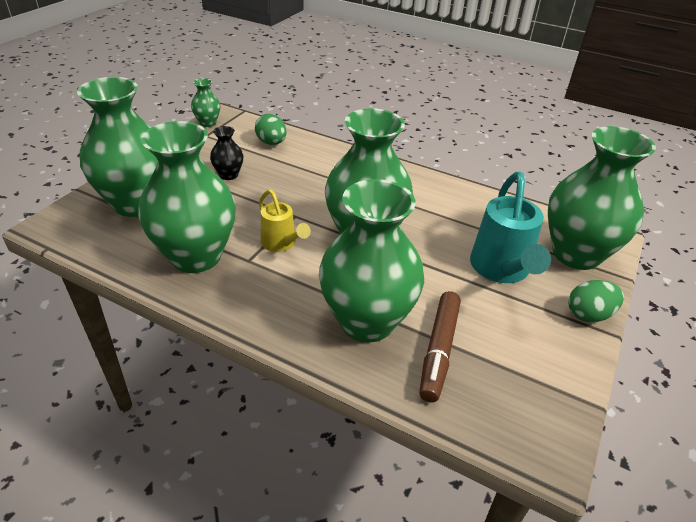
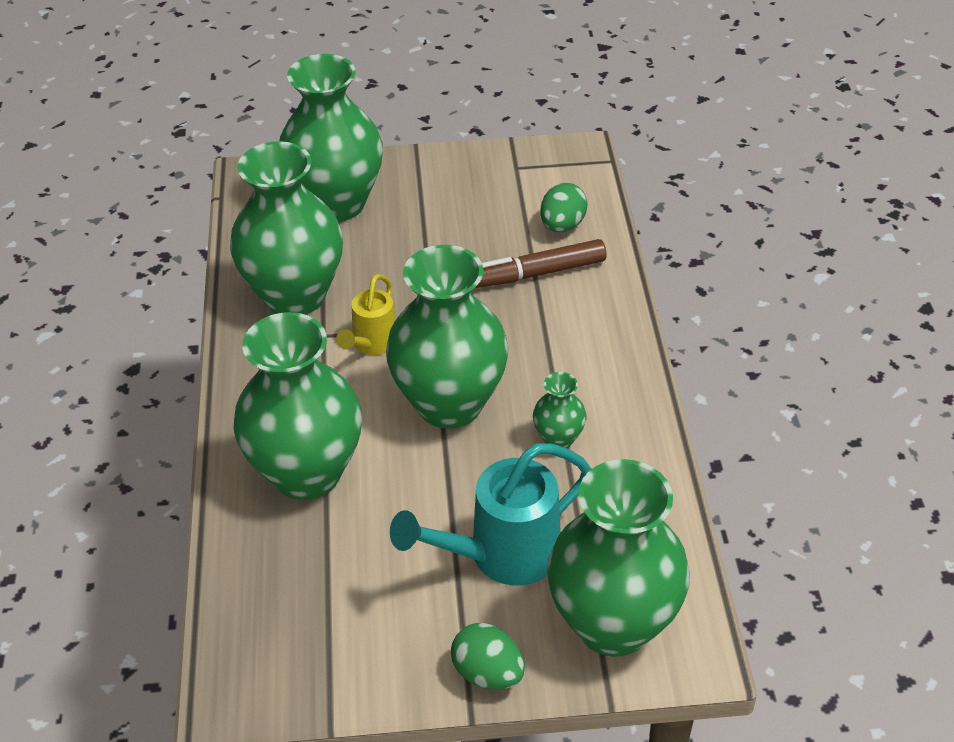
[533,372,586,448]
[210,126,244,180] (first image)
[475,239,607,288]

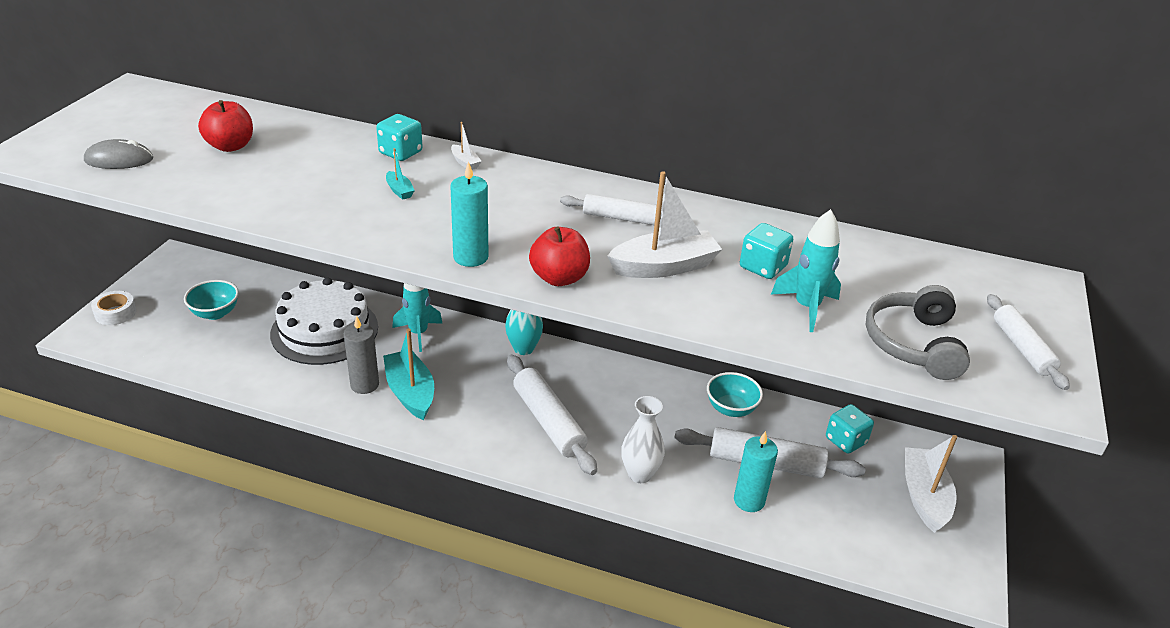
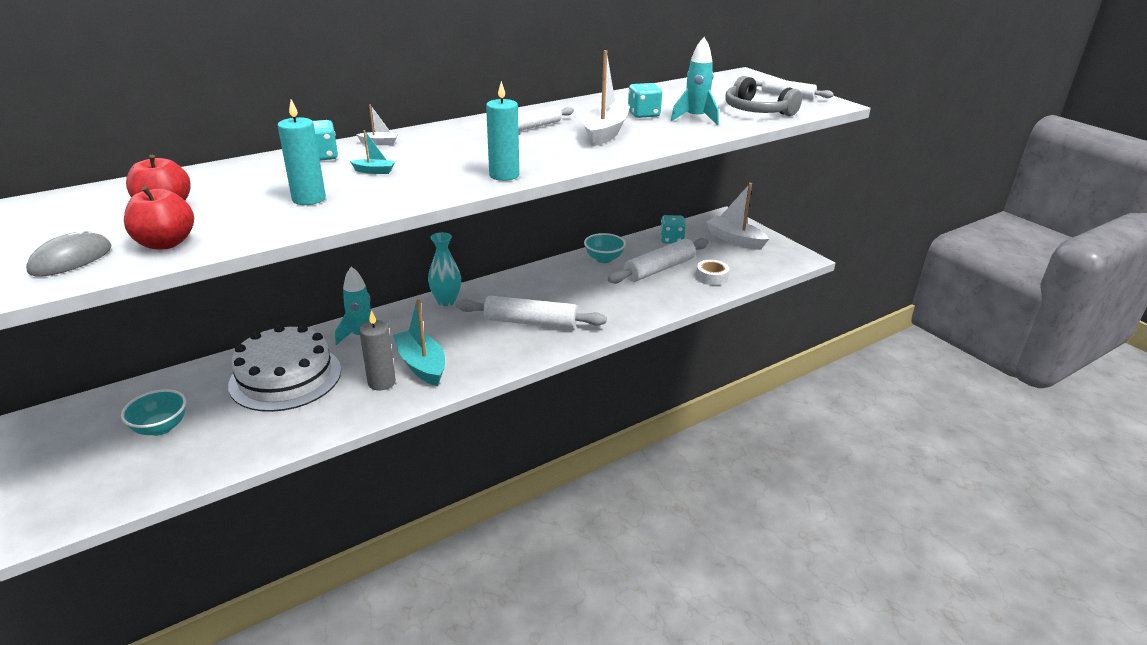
[124,186,194,249]
[696,260,729,285]
[393,298,445,386]
[621,396,665,483] (first image)
[277,99,326,205]

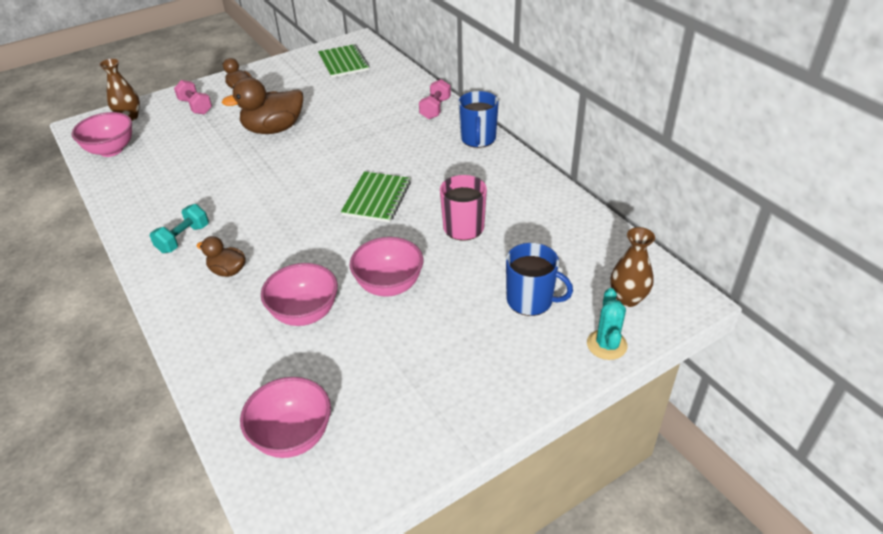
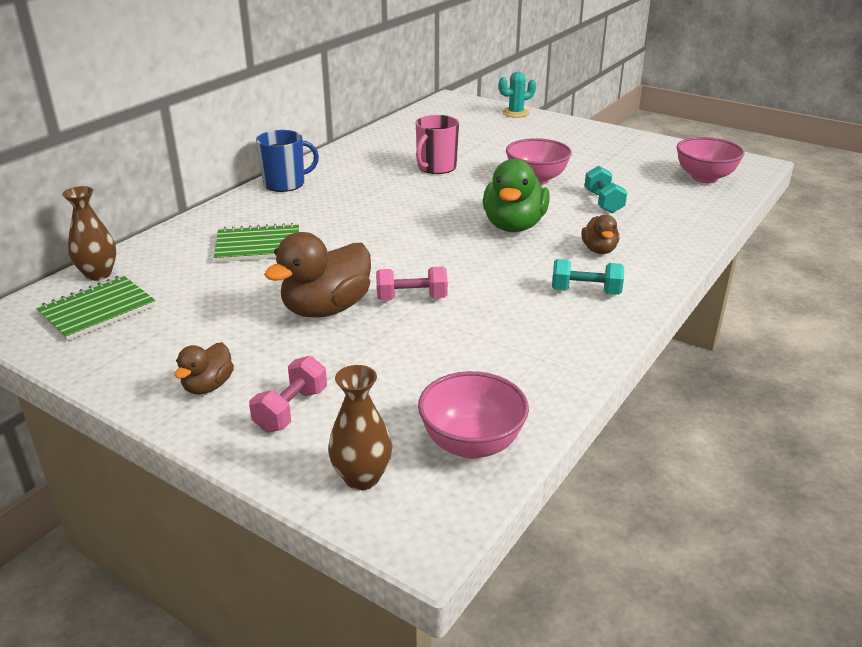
[264,232,371,318]
[376,267,448,301]
[214,223,299,262]
[63,186,116,281]
[506,243,573,316] (first image)
[585,166,627,213]
[483,159,550,232]

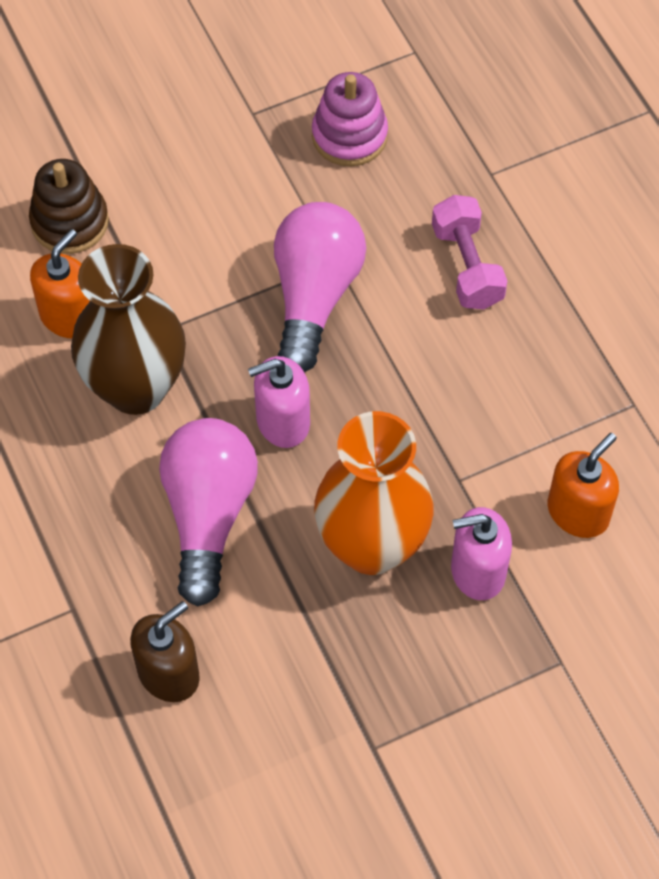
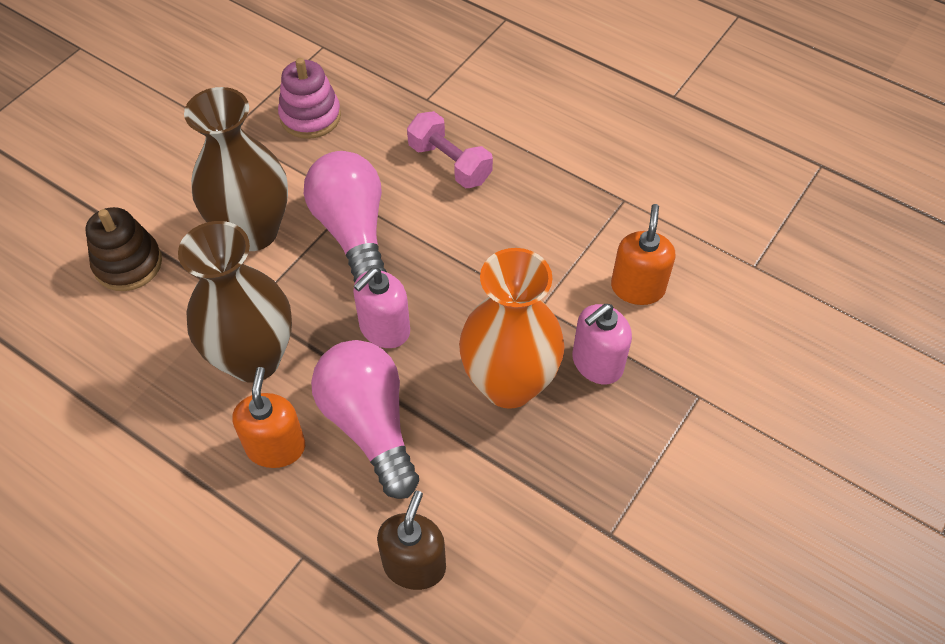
[232,367,305,468]
[184,87,288,251]

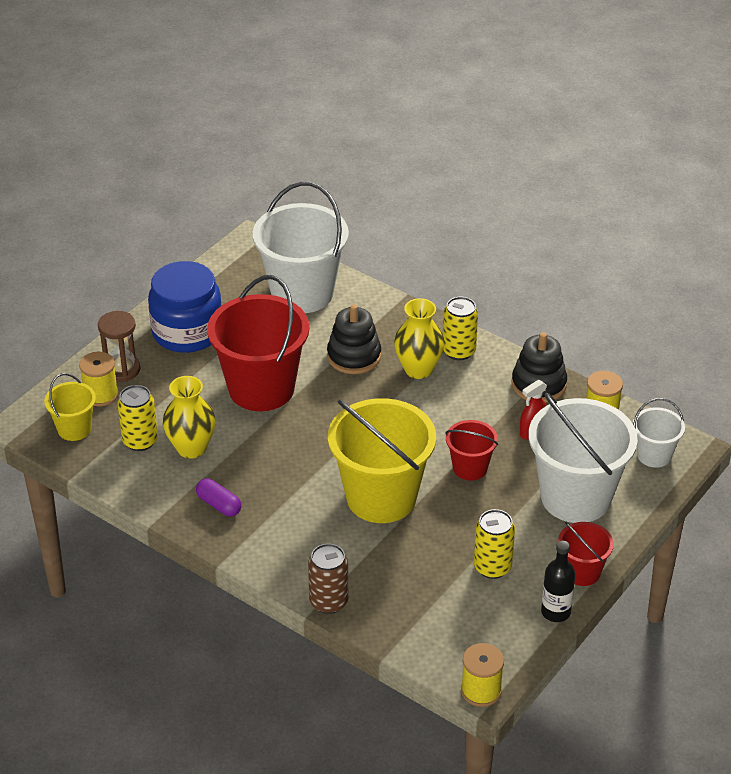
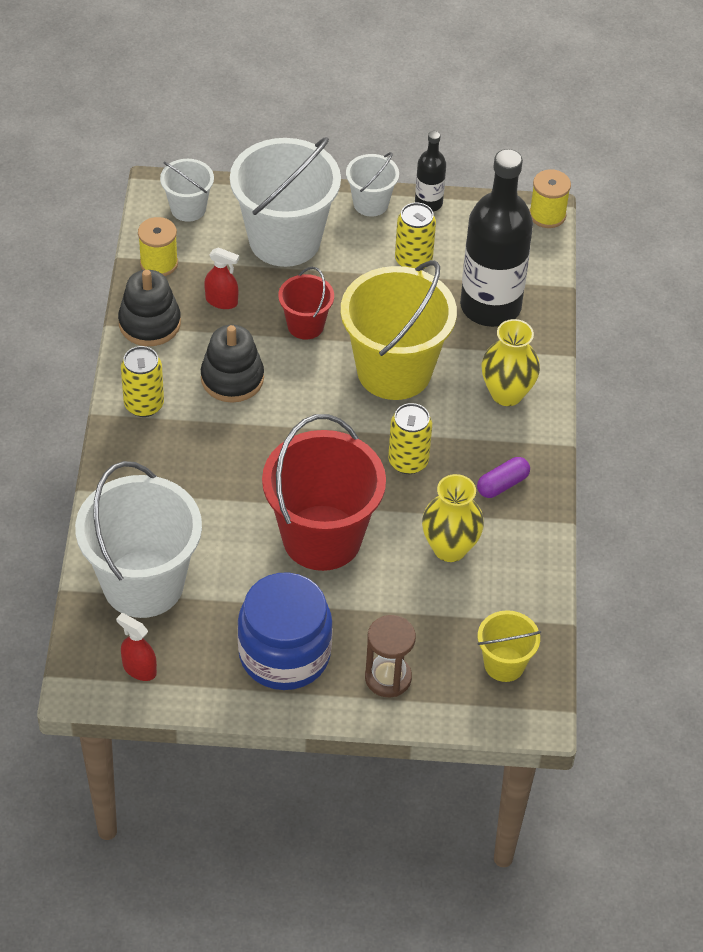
[482,319,540,406]
[201,325,264,403]
[79,352,119,406] (first image)
[388,403,432,474]
[477,457,530,498]
[346,152,399,217]
[308,544,348,614] (first image)
[460,149,533,327]
[116,613,157,681]

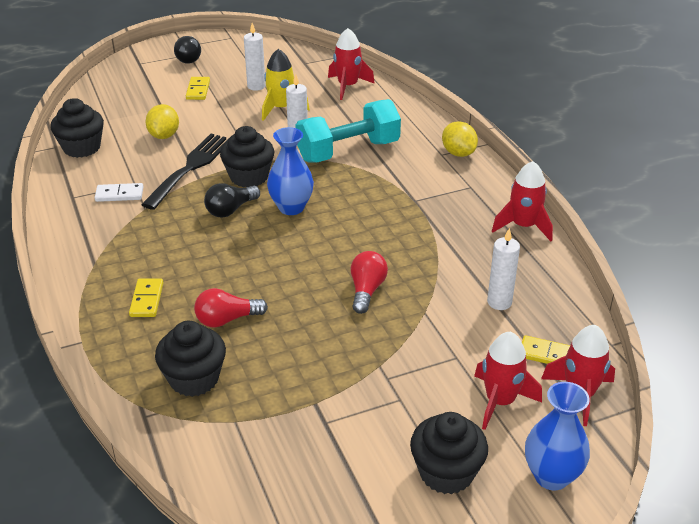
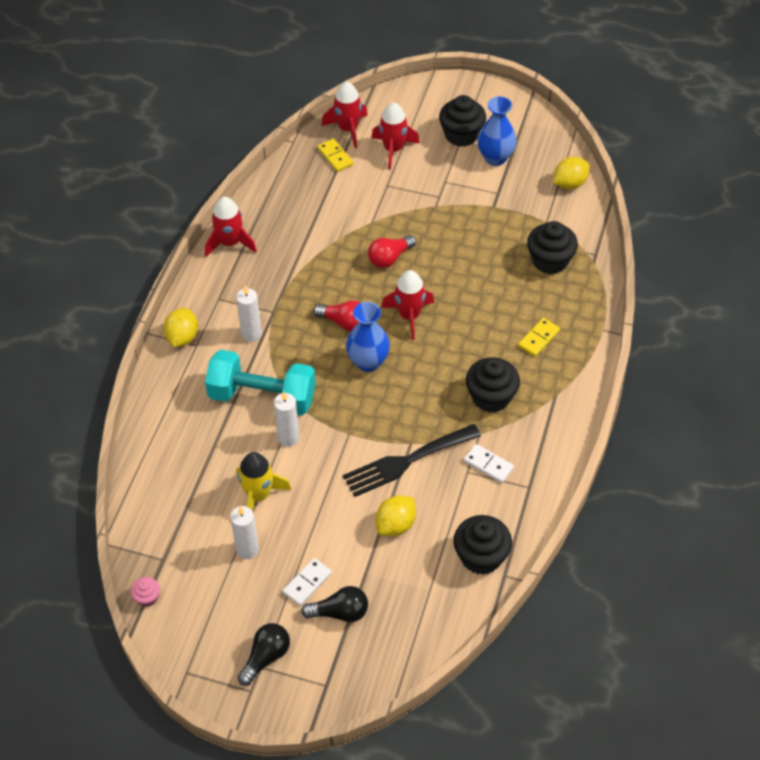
[381,270,434,340]
[282,558,332,606]
[466,357,520,412]
[301,586,368,622]
[236,285,262,342]
[313,300,360,331]
[477,97,517,166]
[553,157,590,189]
[131,577,160,607]

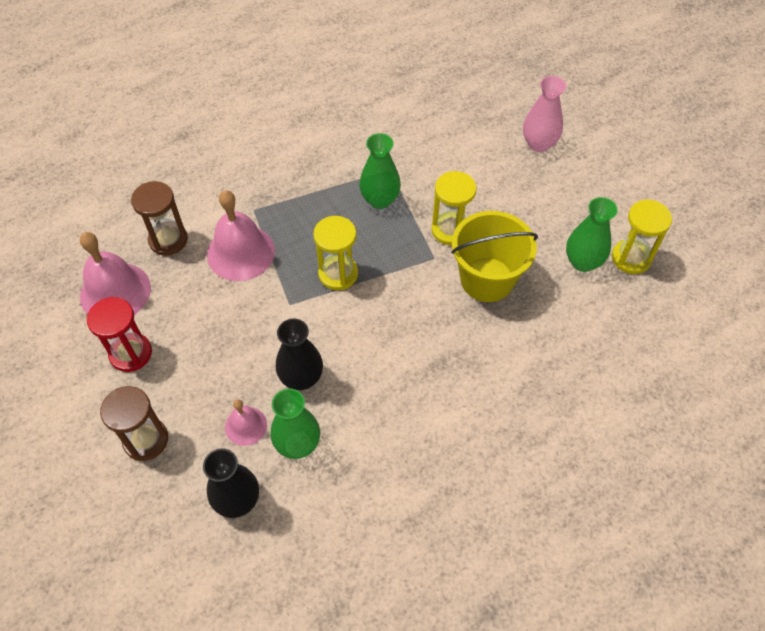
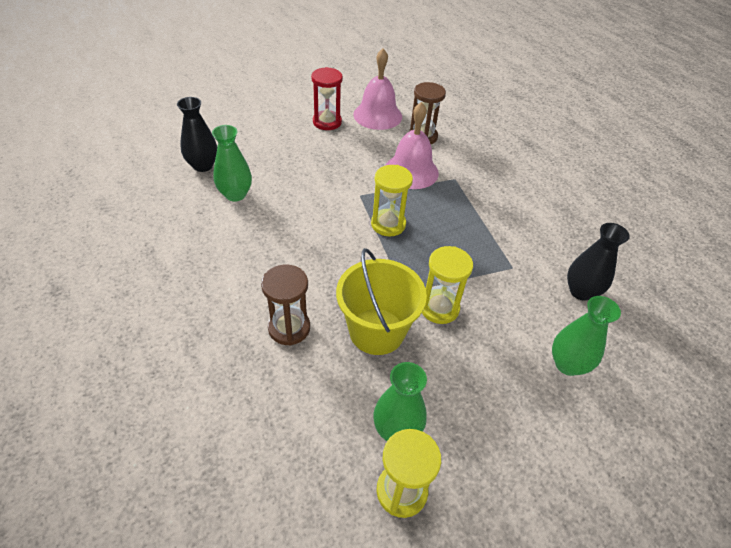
[523,76,566,152] (first image)
[552,296,621,376]
[567,223,630,301]
[261,265,310,346]
[225,400,267,446] (first image)

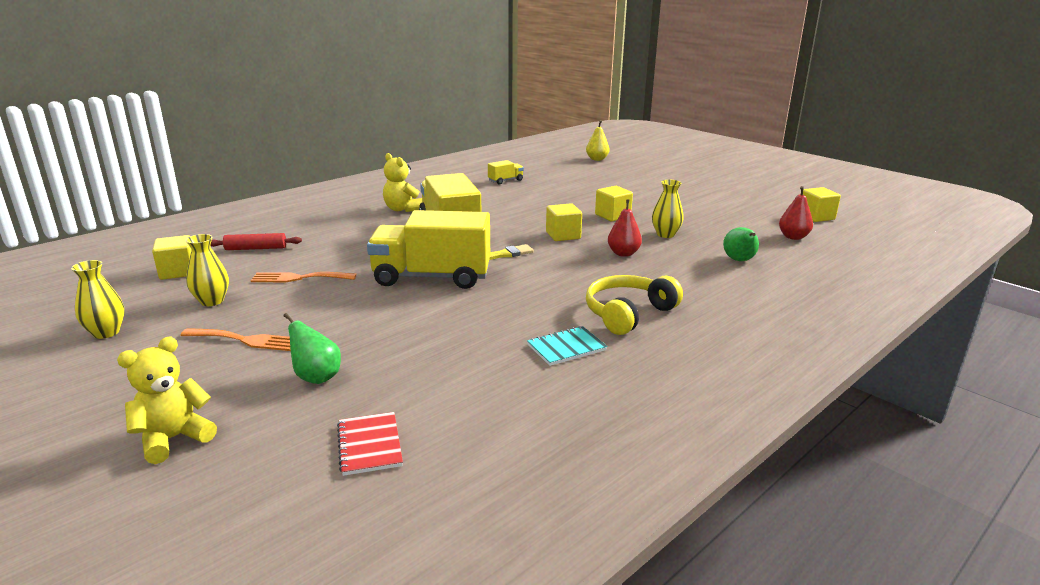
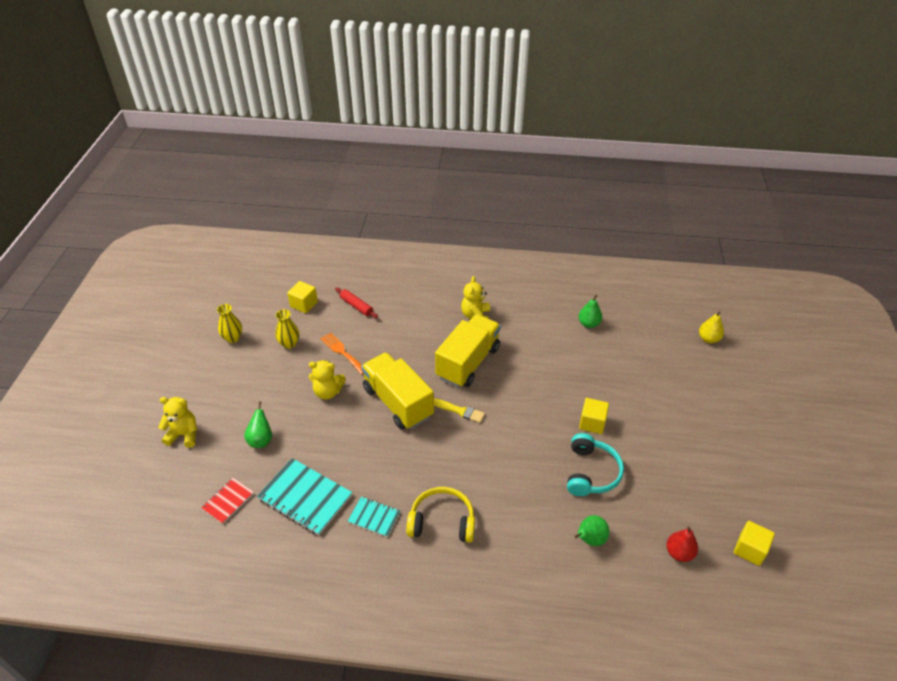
[578,295,602,328]
[567,433,624,496]
[608,199,642,257] (first image)
[546,203,582,241] (first image)
[180,328,291,351] (first image)
[309,360,346,399]
[257,458,352,535]

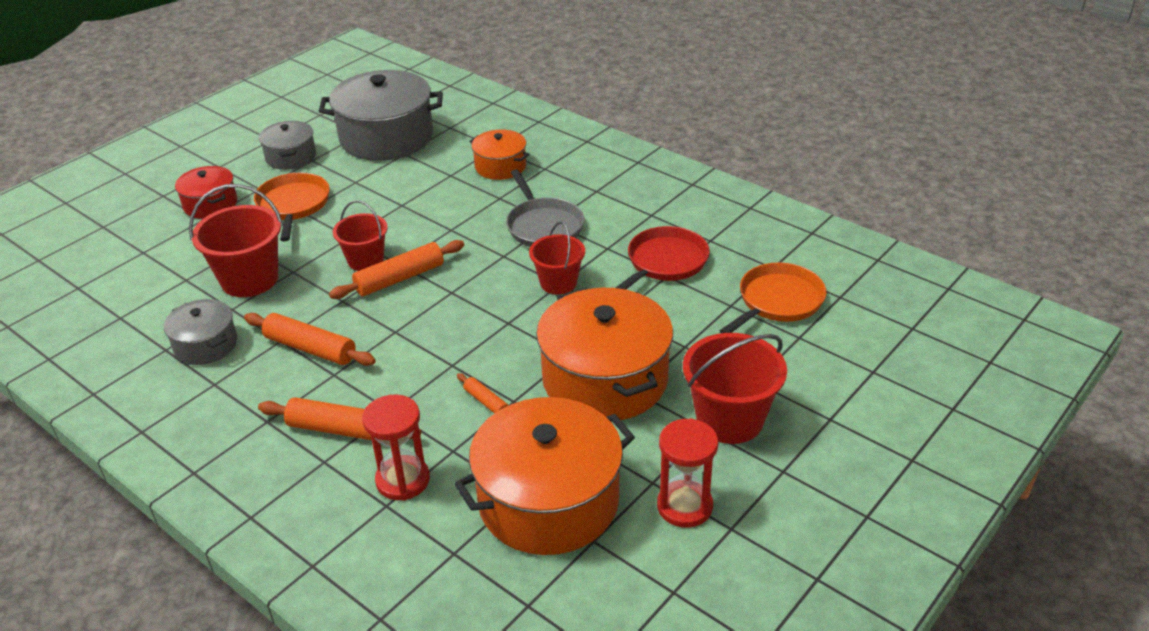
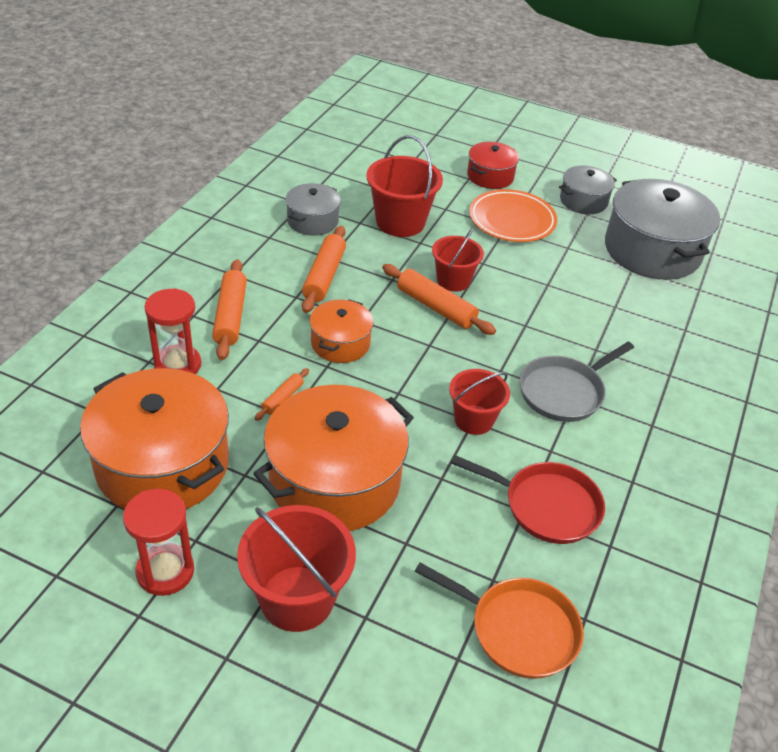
[309,299,373,363]
[469,189,557,242]

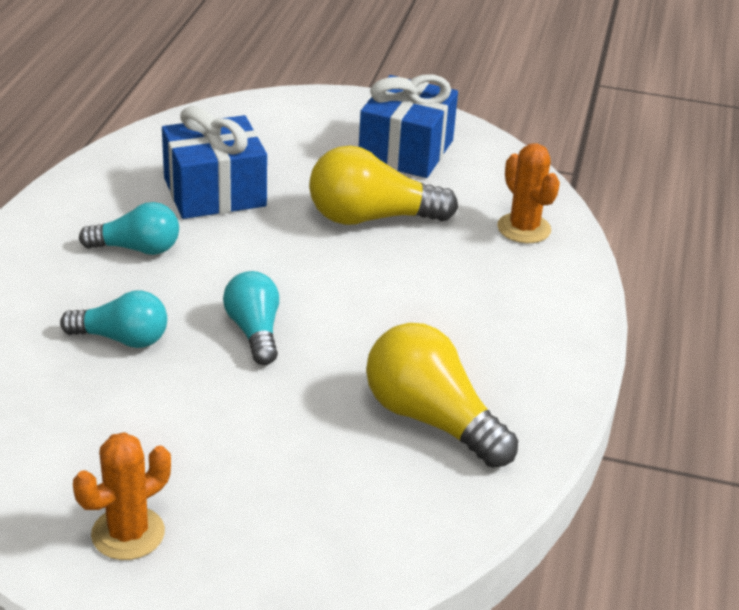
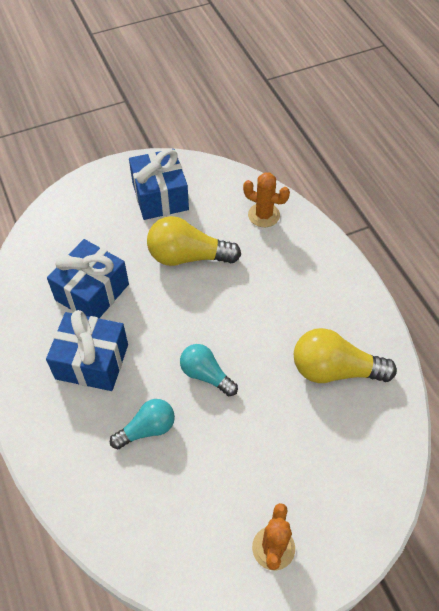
[147,216,241,266]
[46,310,128,391]

